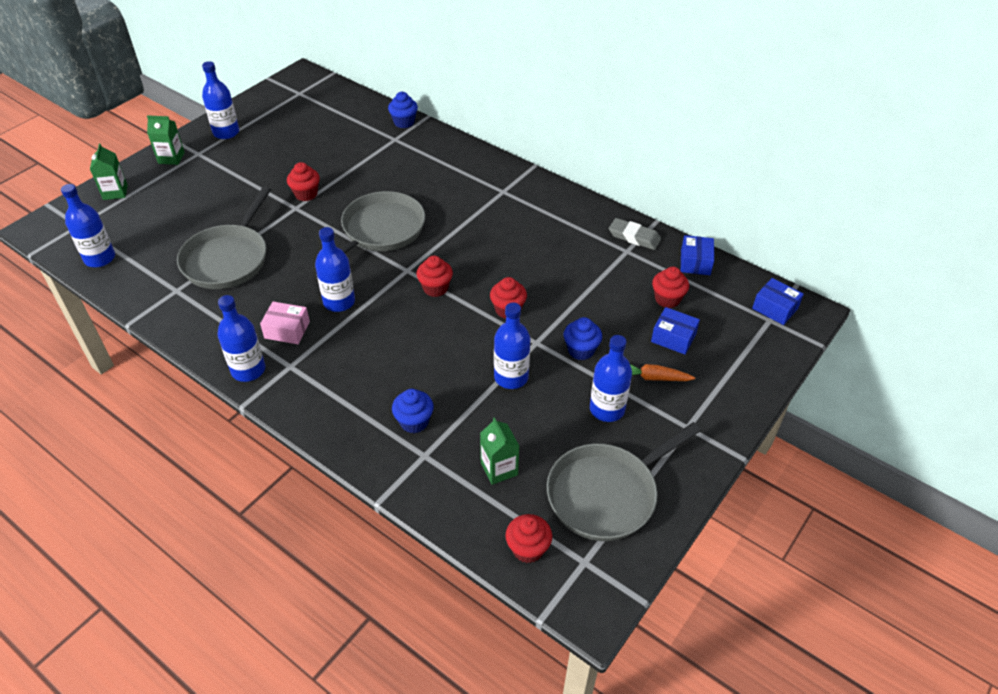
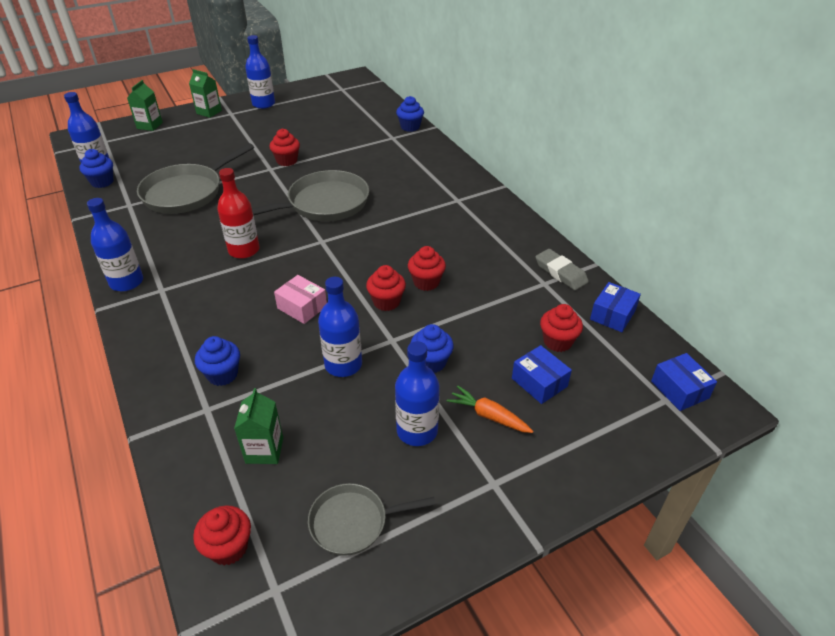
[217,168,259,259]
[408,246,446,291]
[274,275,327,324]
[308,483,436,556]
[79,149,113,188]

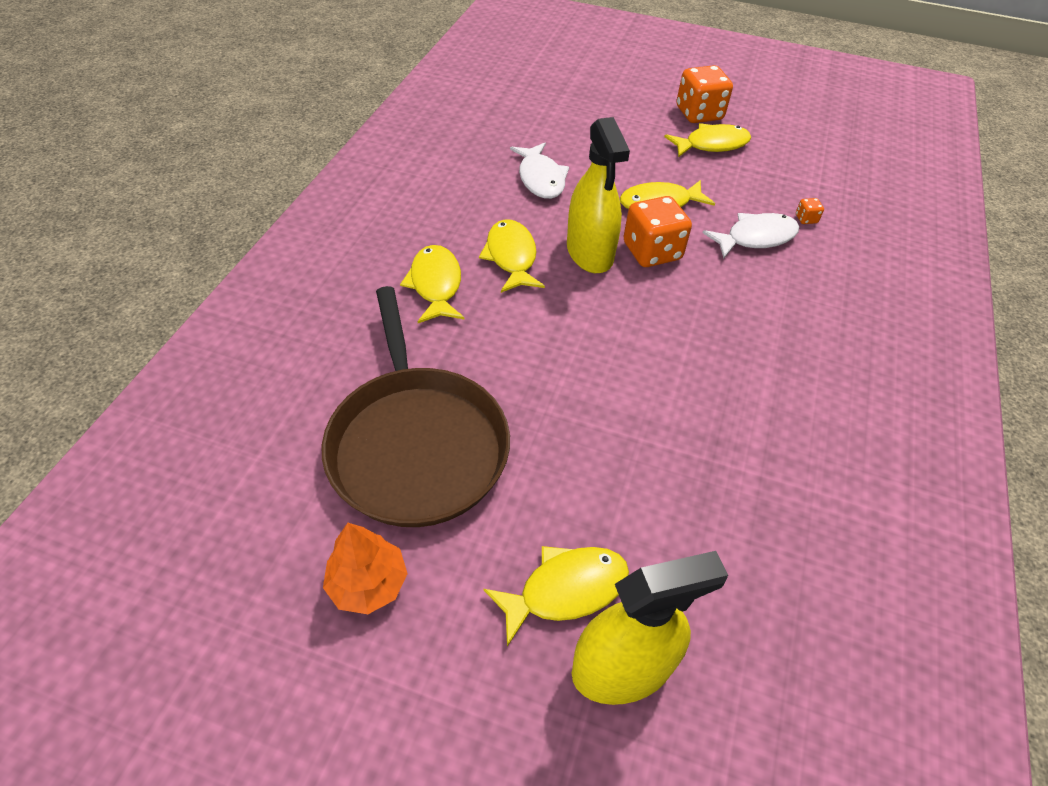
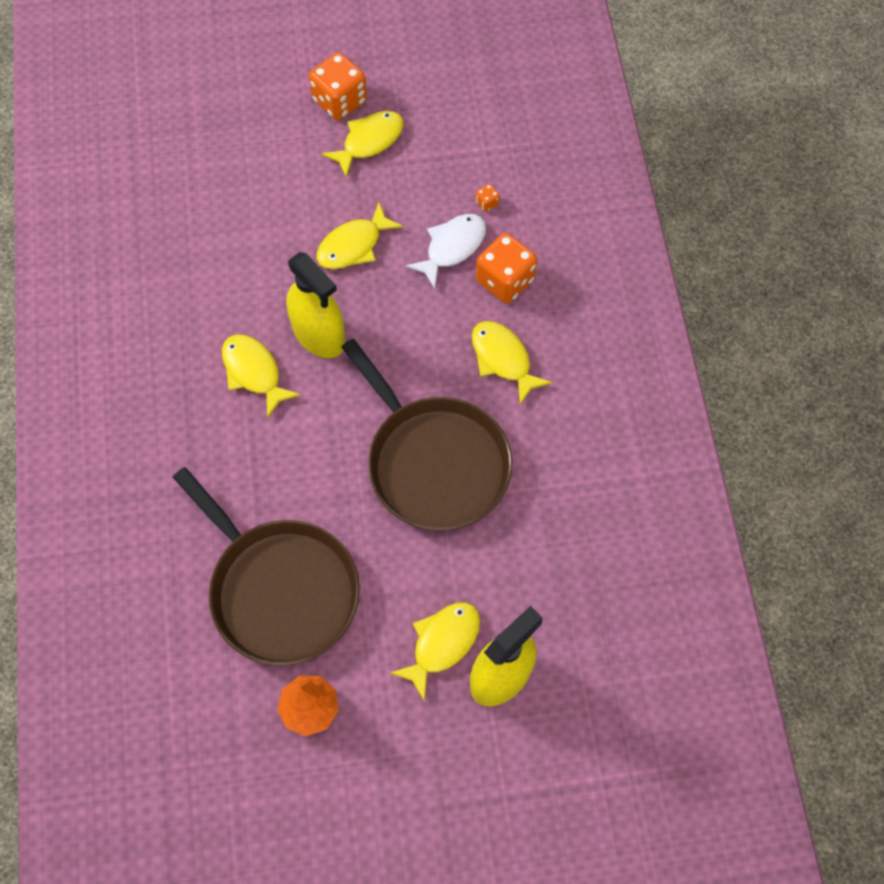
[510,143,569,199] (first image)
[476,233,537,303]
[472,321,552,404]
[341,339,512,531]

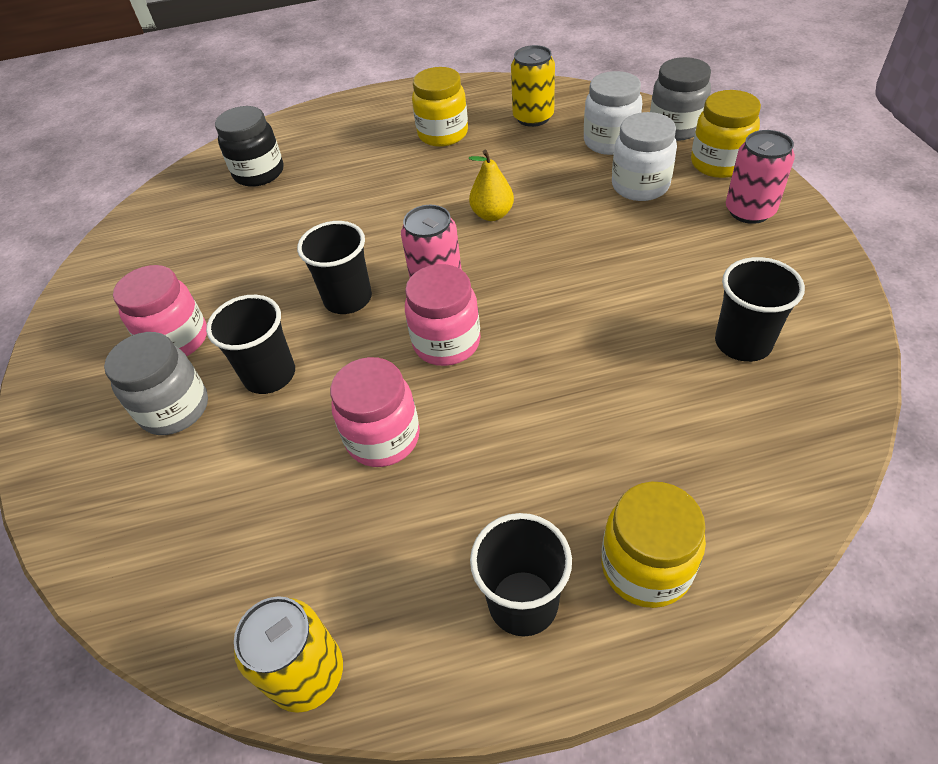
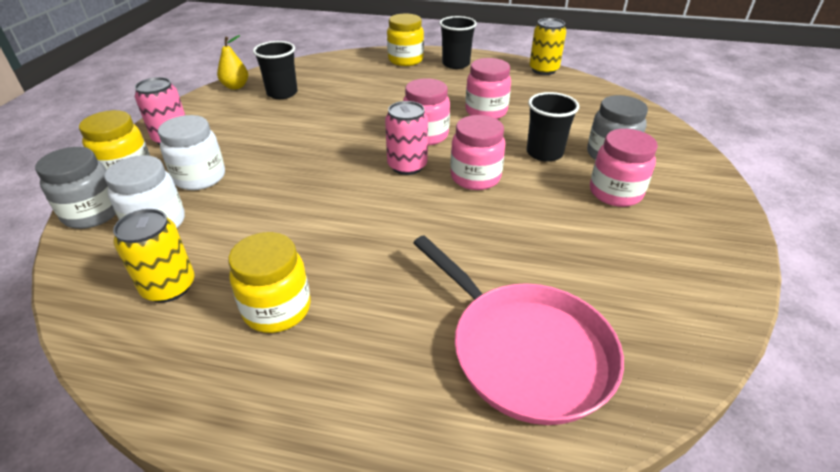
[413,235,624,425]
[217,35,248,90]
[450,115,505,190]

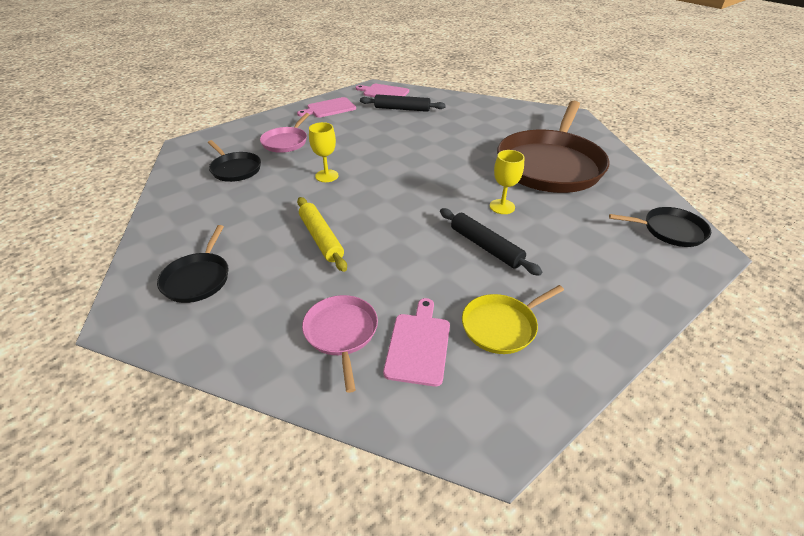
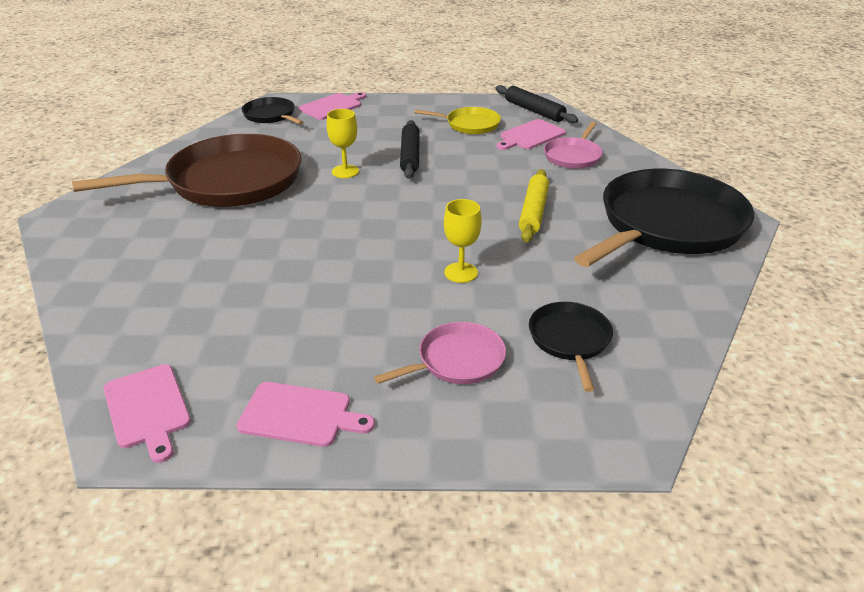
[496,85,578,123]
[574,169,754,267]
[299,92,366,120]

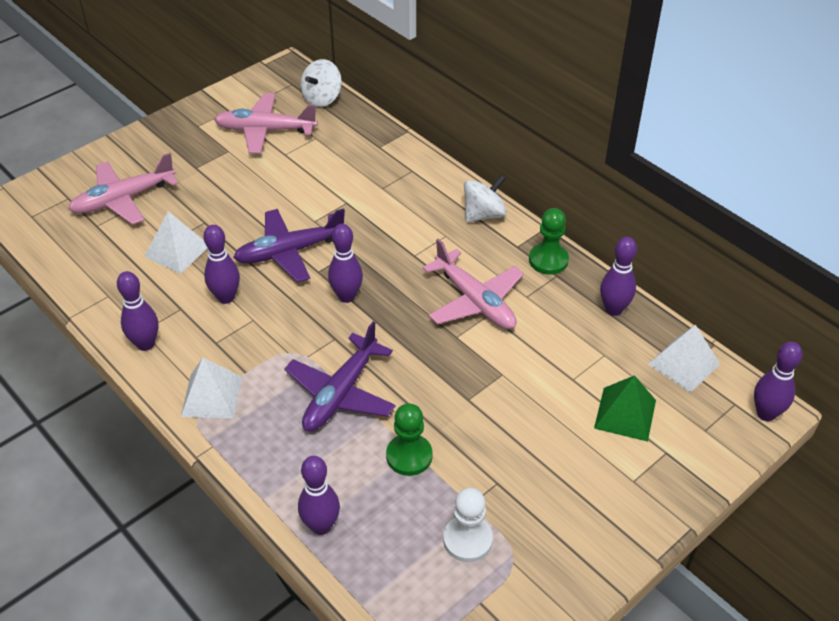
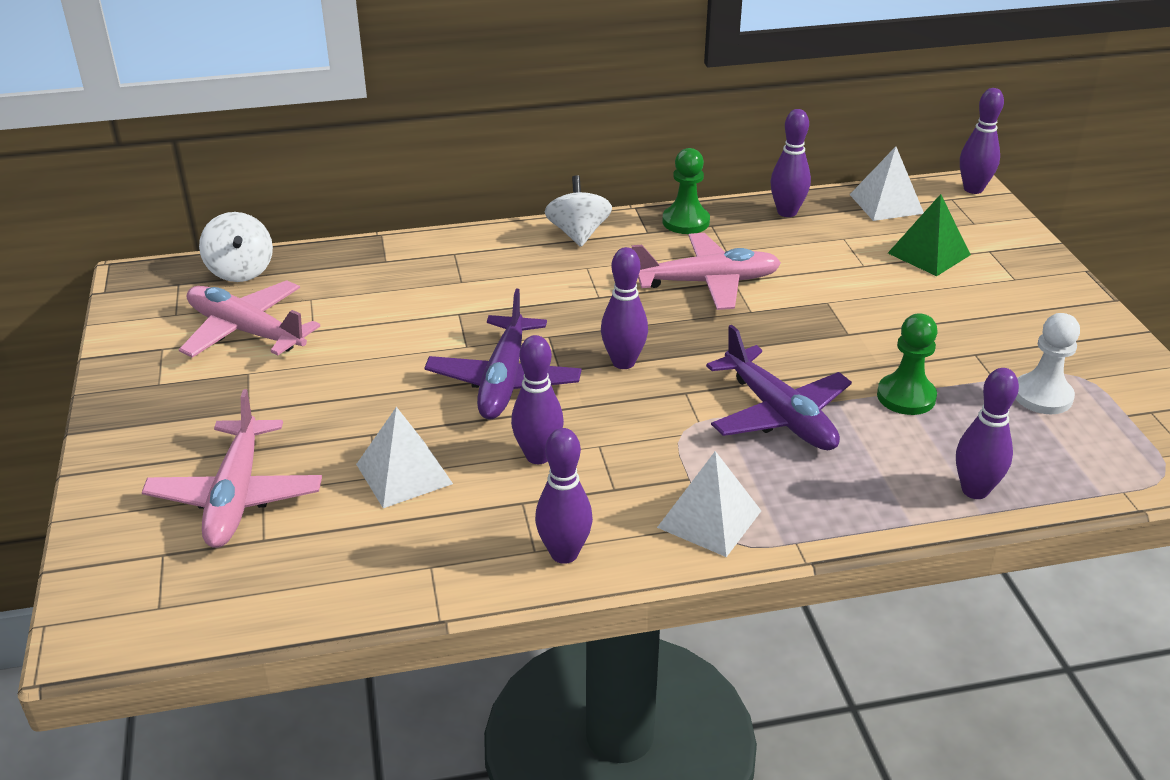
[179,280,320,358]

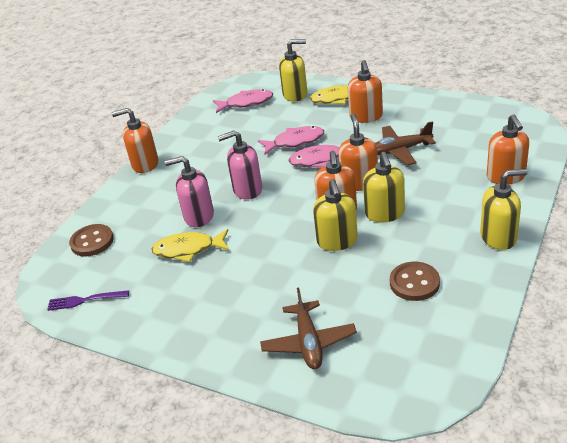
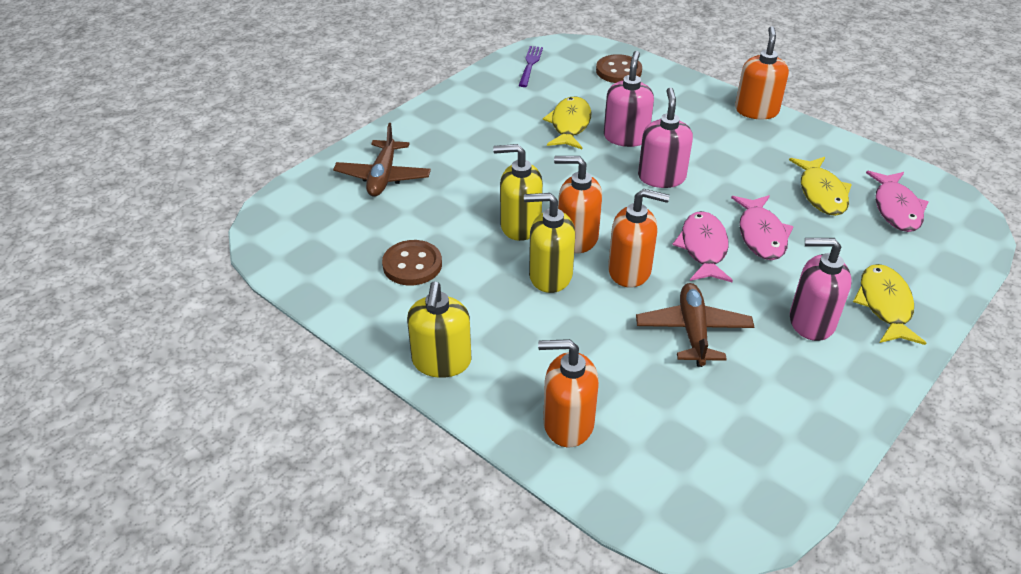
[279,39,307,102] (first image)
[790,238,852,341]
[333,123,431,197]
[789,157,852,216]

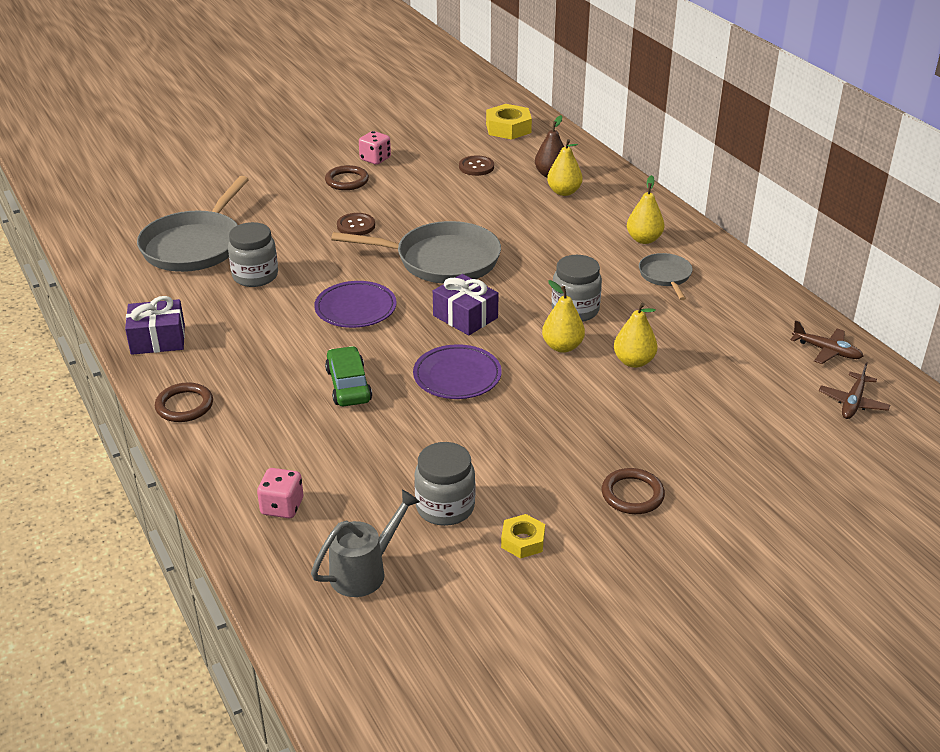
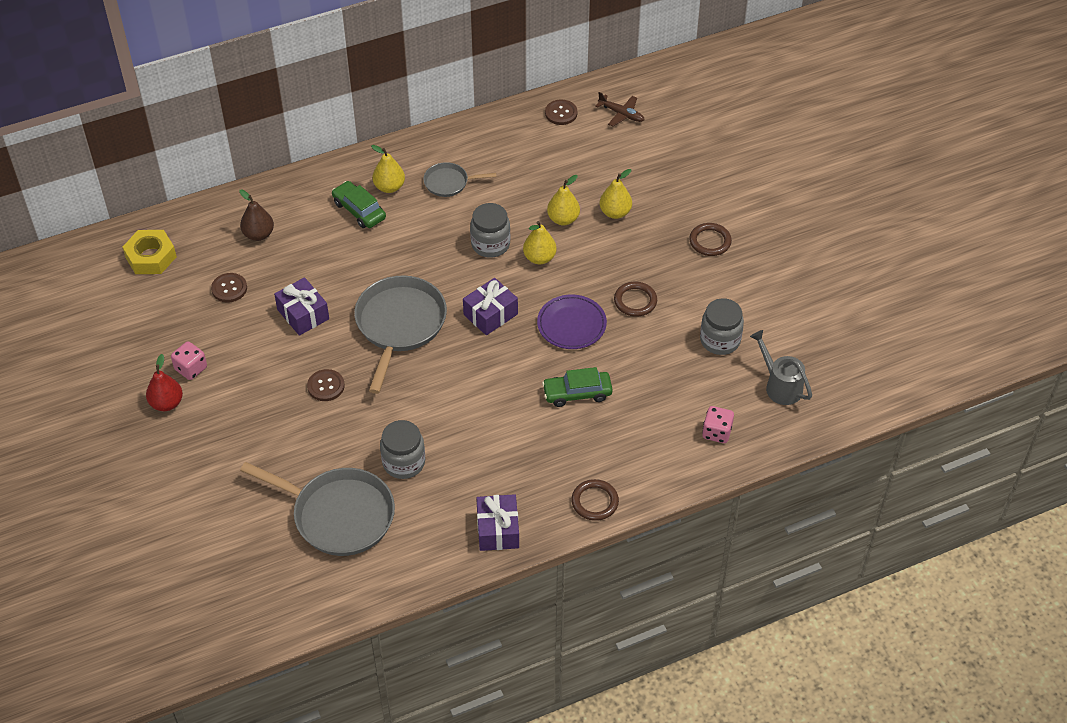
[599,169,632,219]
[614,282,657,317]
[314,281,397,328] (first image)
[545,100,577,125]
[501,514,545,559] (first image)
[332,181,386,228]
[274,277,329,336]
[146,354,183,411]

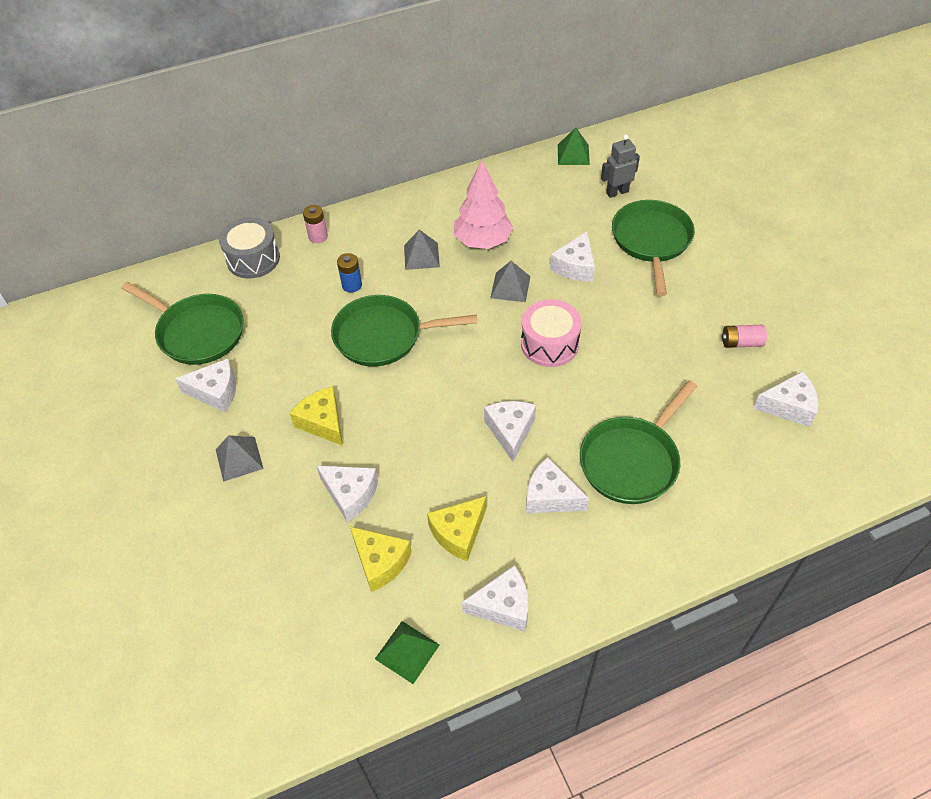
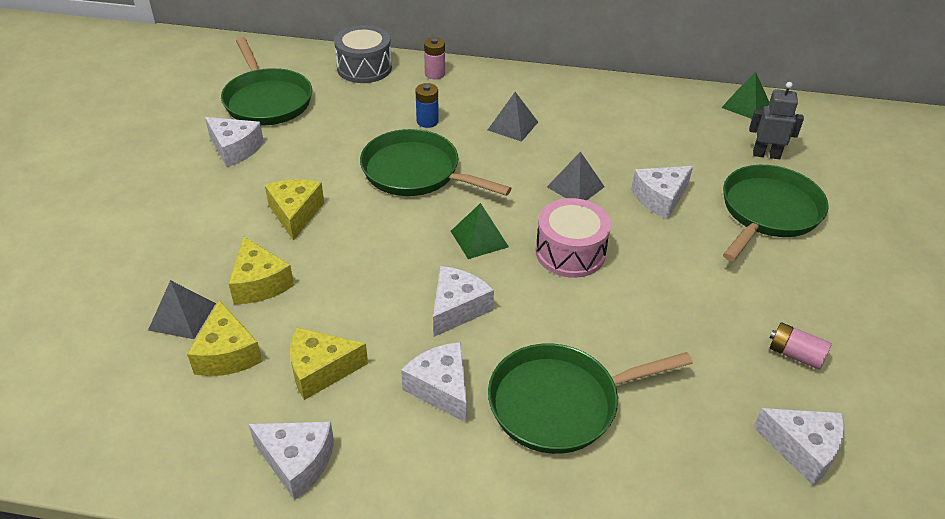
[454,160,513,249] (first image)
[148,280,216,339]
[228,236,294,304]
[451,203,509,259]

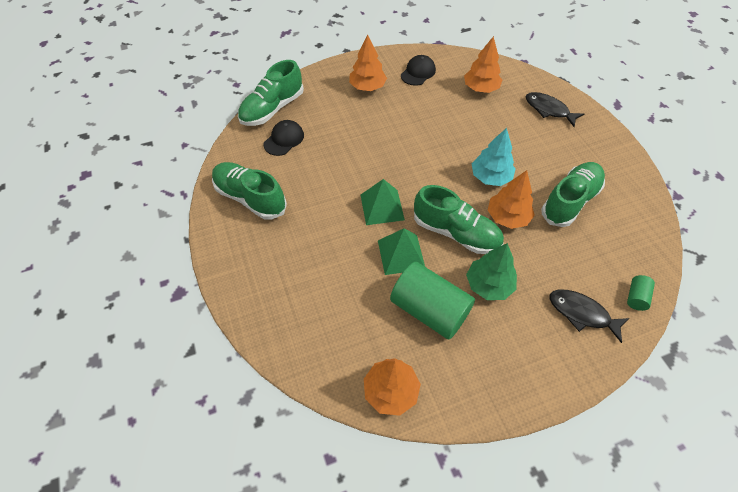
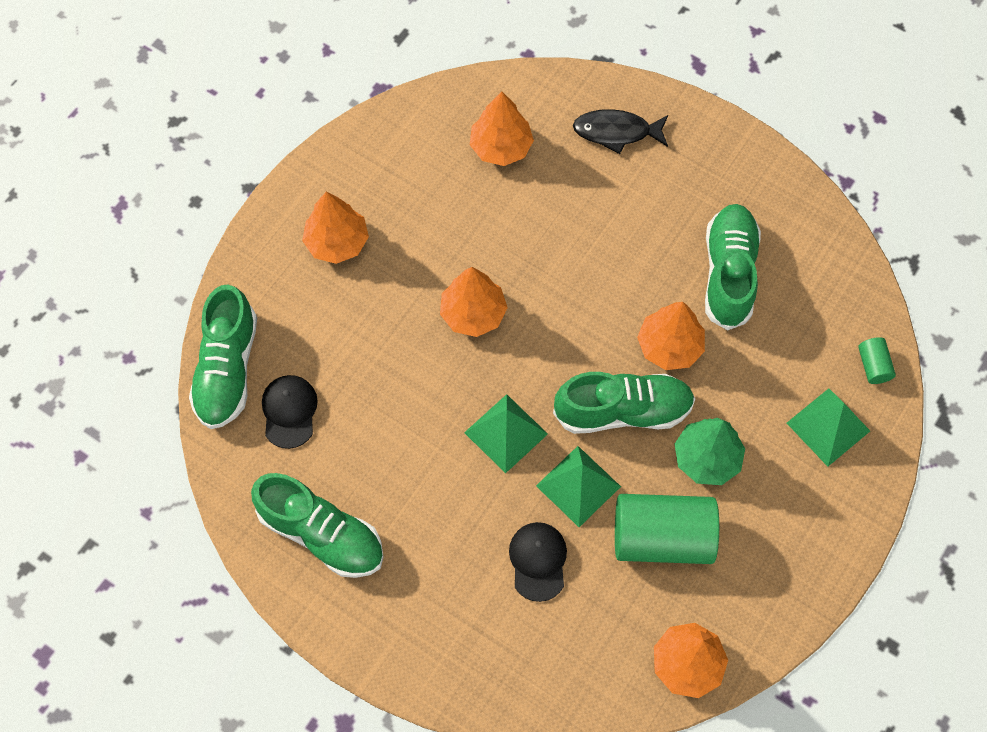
[509,522,567,602]
[472,128,516,186] (first image)
[251,473,383,578]
[787,388,870,466]
[440,267,508,337]

